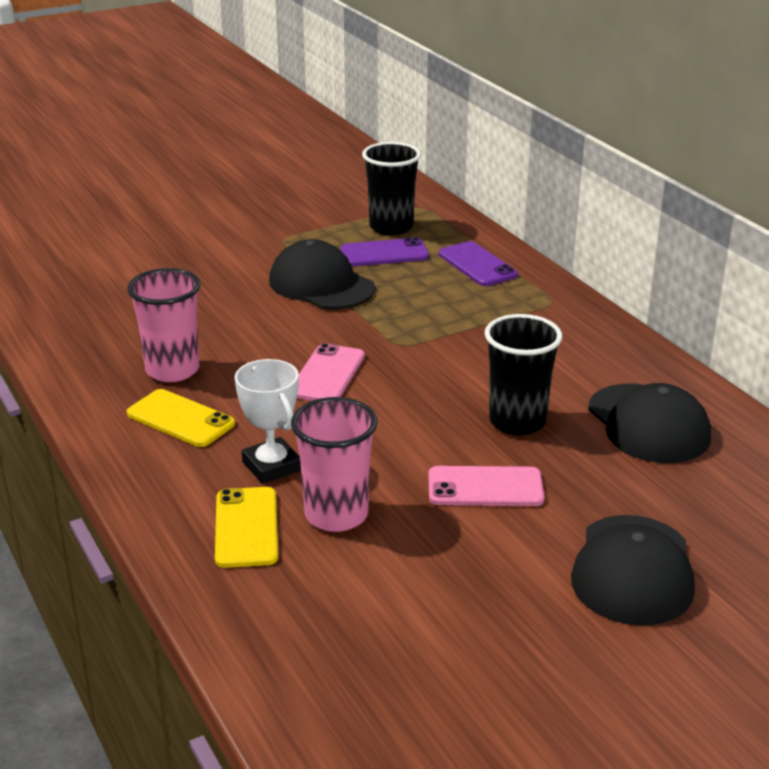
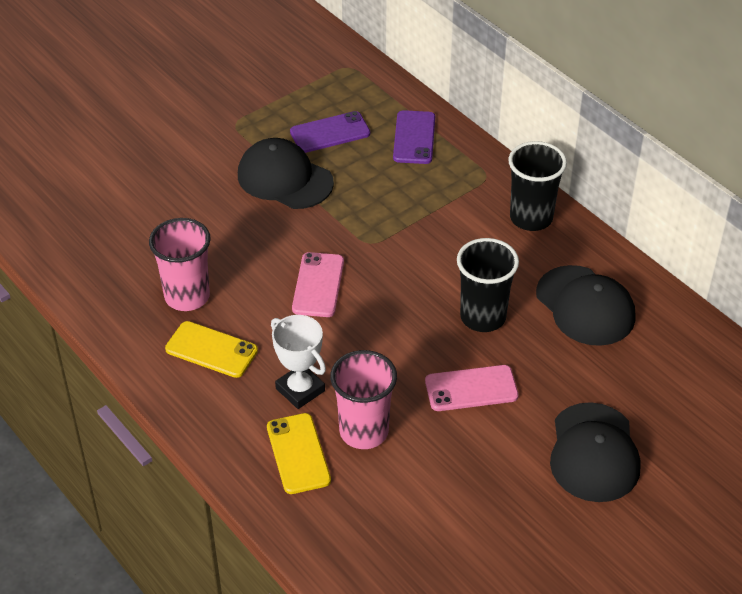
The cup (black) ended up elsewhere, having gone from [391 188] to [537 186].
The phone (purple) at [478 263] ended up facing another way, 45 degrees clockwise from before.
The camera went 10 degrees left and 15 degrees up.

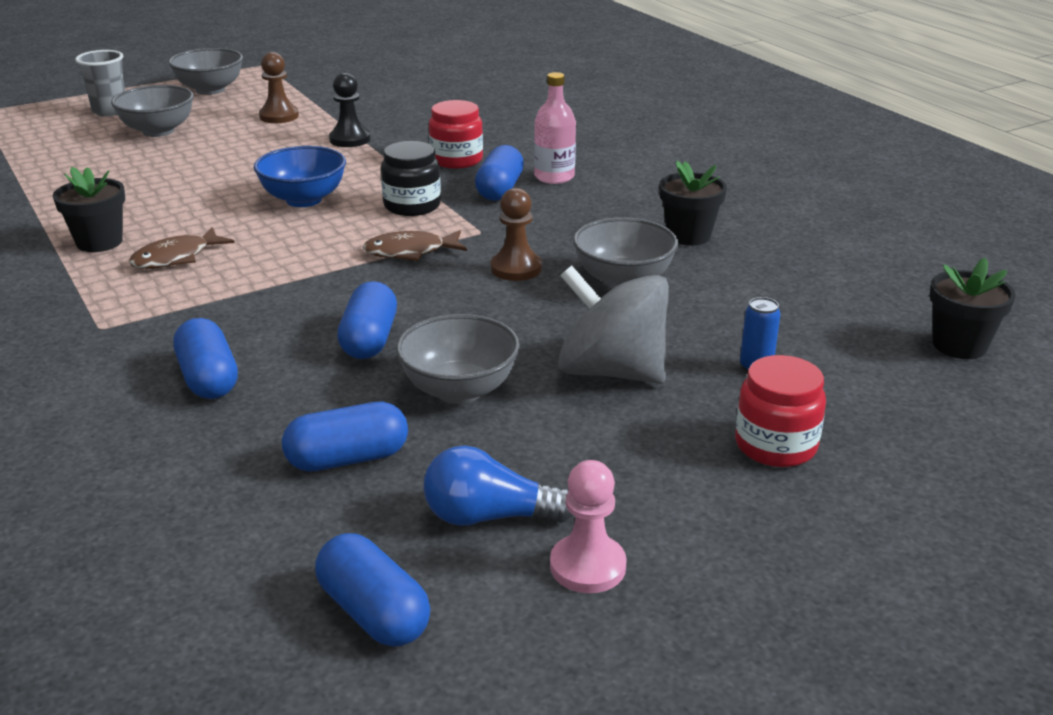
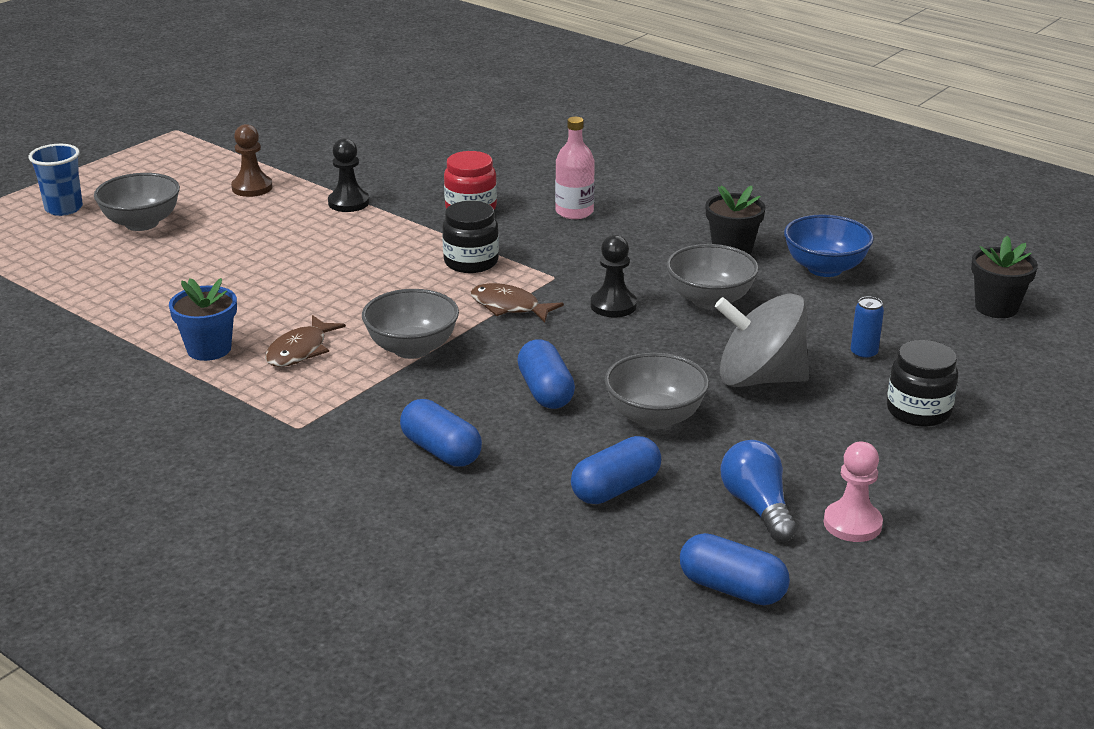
The bowl (grey) ended up elsewhere, having gone from [205 71] to [410 324].
What was the cup (grey) at [100 83] turned into the cup (blue) at [56 180].
The second view lost the capsule (blue) at [499 173].
The bowl (blue) ended up elsewhere, having gone from [299 176] to [829 245].
What was the flower pot (black) at [89 209] turned into the flower pot (blue) at [203 319].
What was the pawn (brown) at [516 234] turned into the pawn (black) at [614 276].
The fish (brown) at [415 245] ended up facing another way, 60 degrees clockwise from before.
What was the jar (red) at [780 411] turned into the jar (black) at [922 383].
The light bulb (blue) at [498 486] ended up facing another way, 90 degrees clockwise from before.
The camera went 20 degrees left and 0 degrees up.

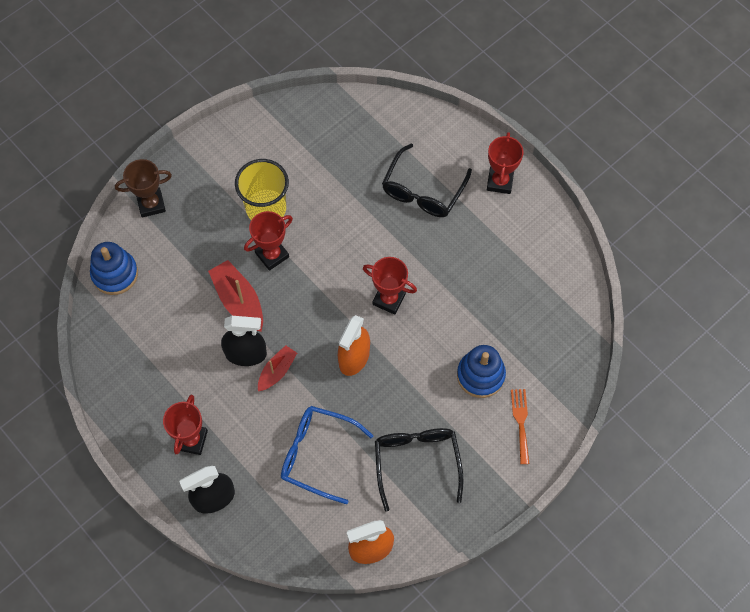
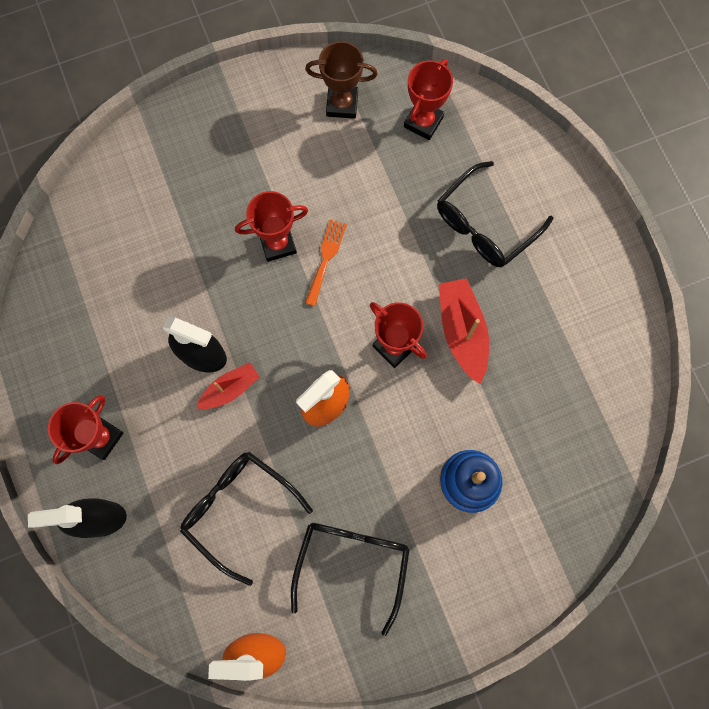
The trophy (red) ended up elsewhere, having gone from [505 163] to [428 99].
The trophy (brown) ended up elsewhere, having gone from [143 188] to [341 80].
The second view lost the cup (yellow) at [262 189].
The second view lost the stacking toy (blue) at [114 268].
The boat (red) ended up elsewhere, having gone from [235 296] to [464 331].
The fork (orange) ended up elsewhere, having gone from [520 426] to [326 263].
What was the glasses (blue) at [327 455] turned into the glasses (black) at [246 519].
The camera went 20 degrees right and 10 degrees up.

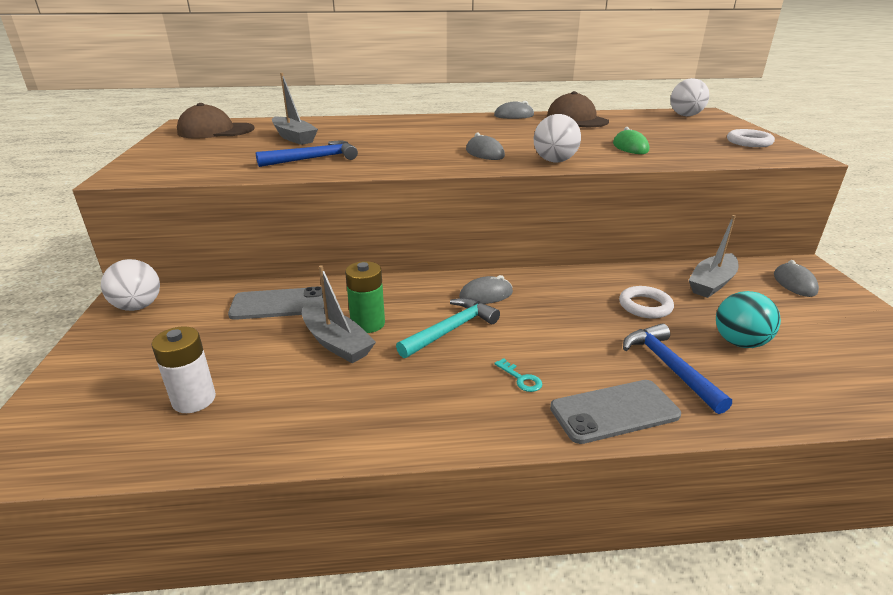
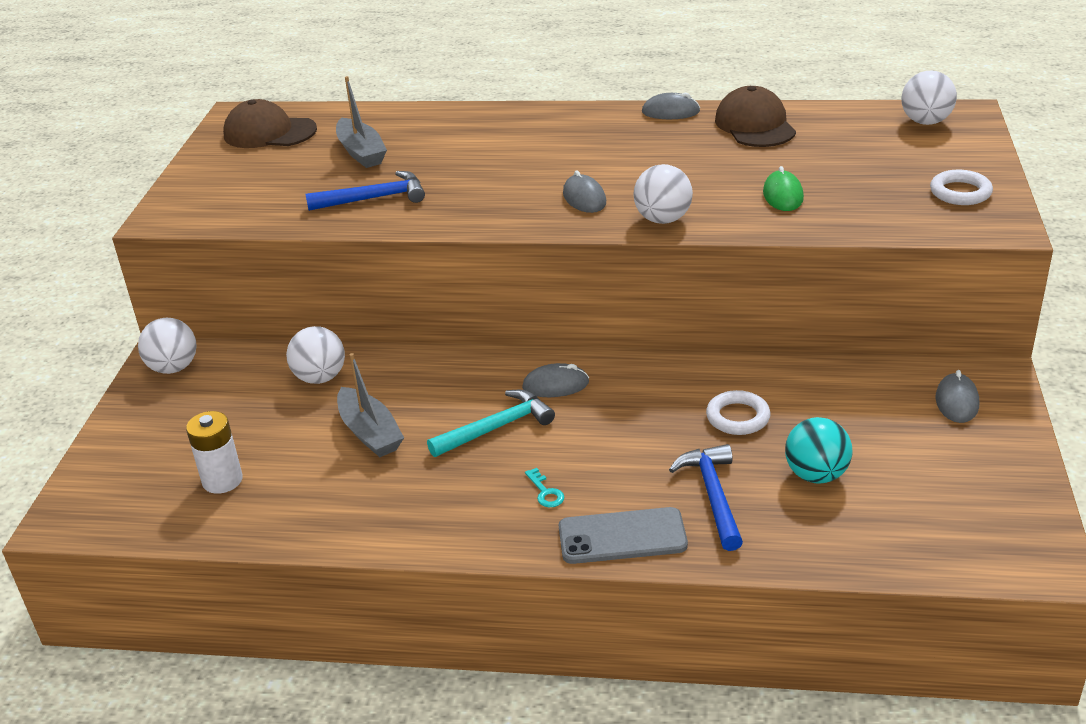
The second view lost the boat (grey) at [714 256].
The second view lost the battery (green) at [365 297].
Where the phone (grey) stood at [276 303], the ball (white) came to stand at [315 355].
The camera went 15 degrees right and 5 degrees up.

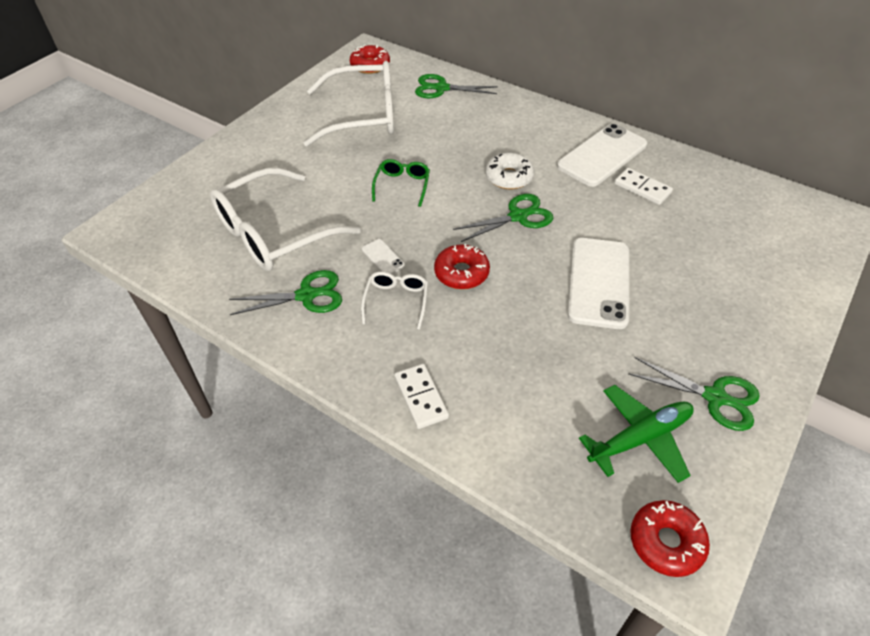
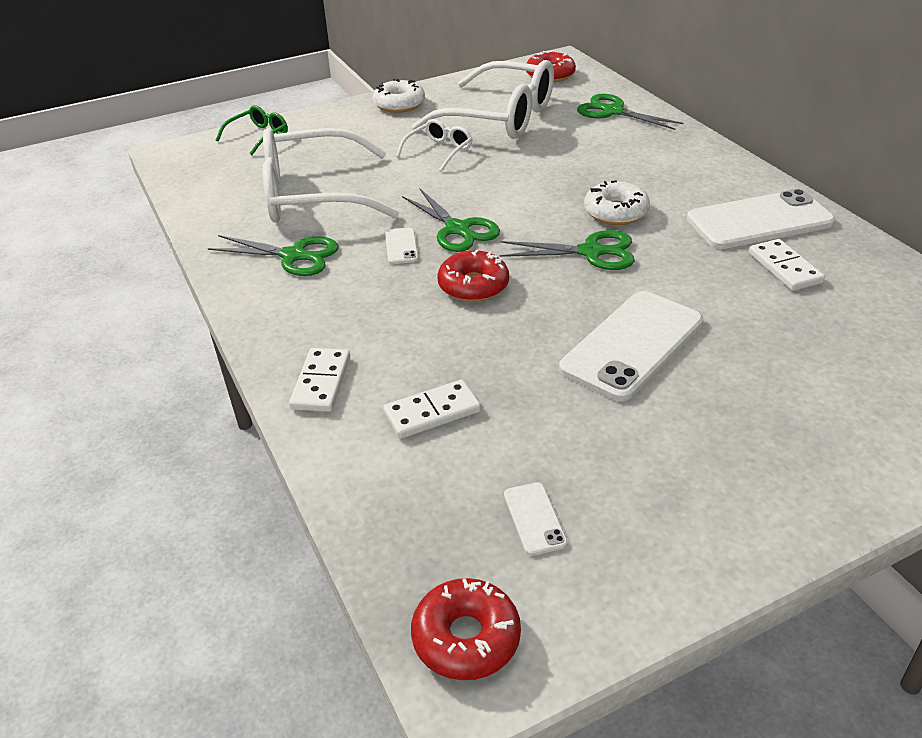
The glasses (green) ended up elsewhere, having gone from [401 183] to [252 130].
The glasses (white) ended up elsewhere, having gone from [394 300] to [434 145].
The scissors (green) ended up elsewhere, having gone from [694 394] to [451 220].
Where the plane (green) stood at [636 434], the phone (white) came to stand at [536 519].
The second view gained the donut (white) at [399 96].
The second view gained the domino (white) at [432 409].
The camera went 30 degrees right and 10 degrees down.

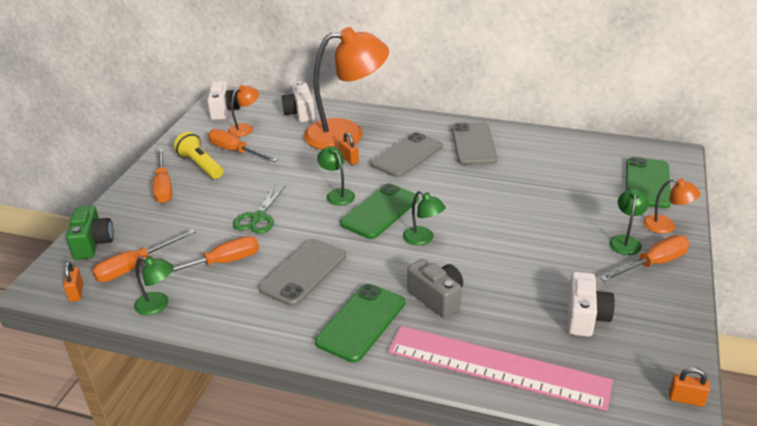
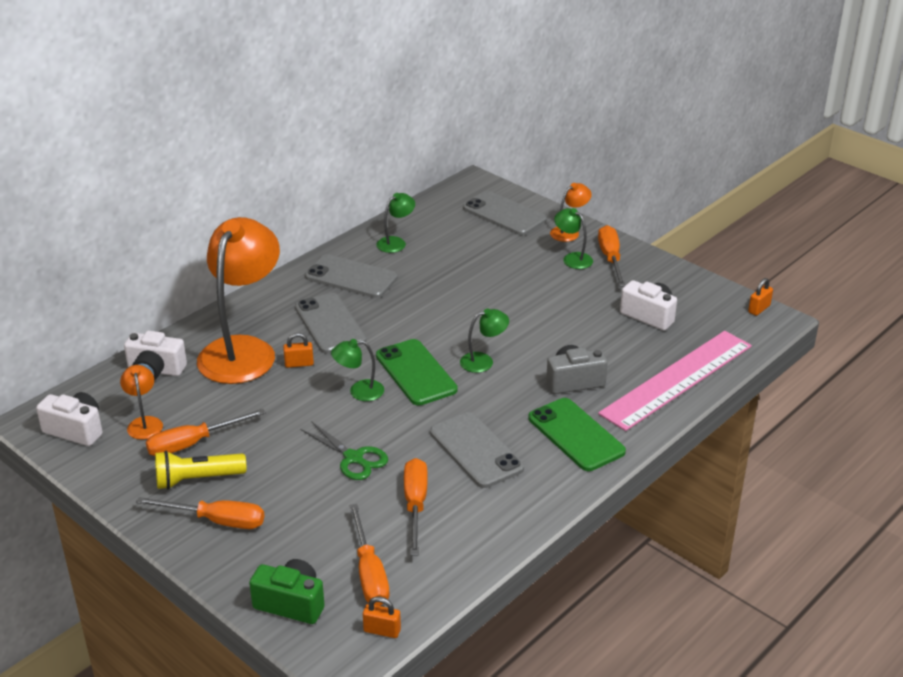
What was the phone (green) at [648 182] turned into the phone (grey) at [505 213].
The lamp (green) ended up elsewhere, having gone from [154 286] to [395 223].
The camera went 65 degrees left and 0 degrees up.

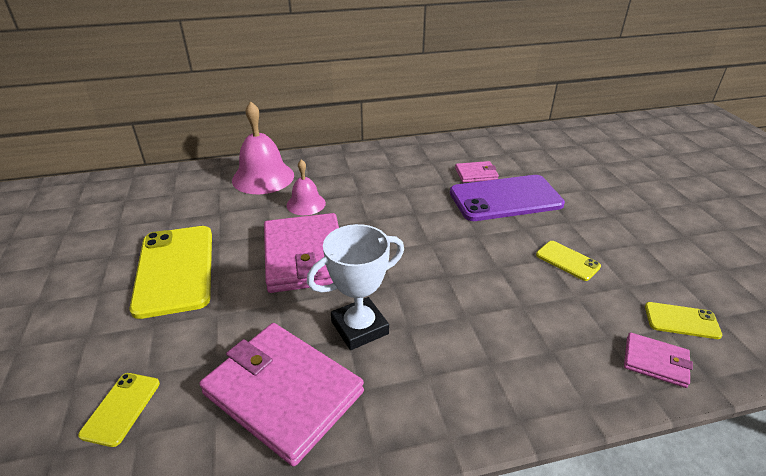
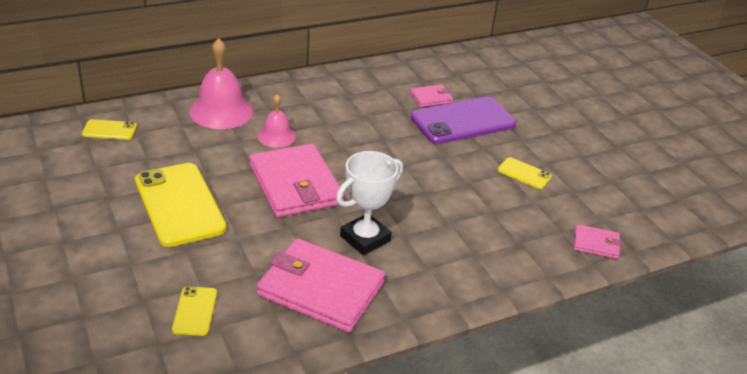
The phone (yellow) ended up elsewhere, having gone from [683 320] to [109 129].
The camera went 15 degrees left and 0 degrees up.

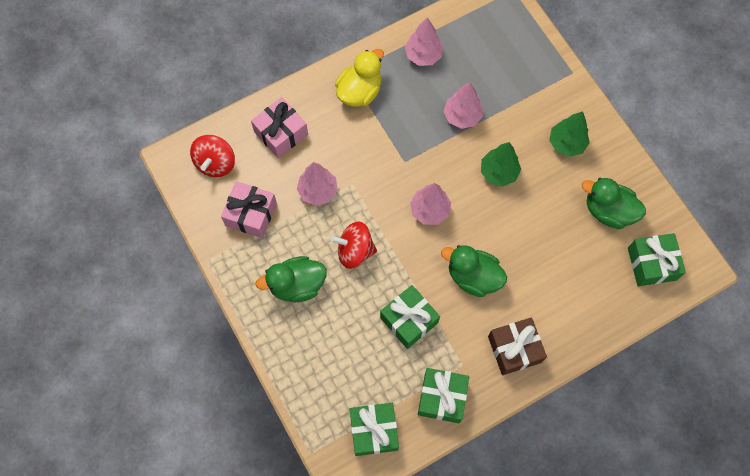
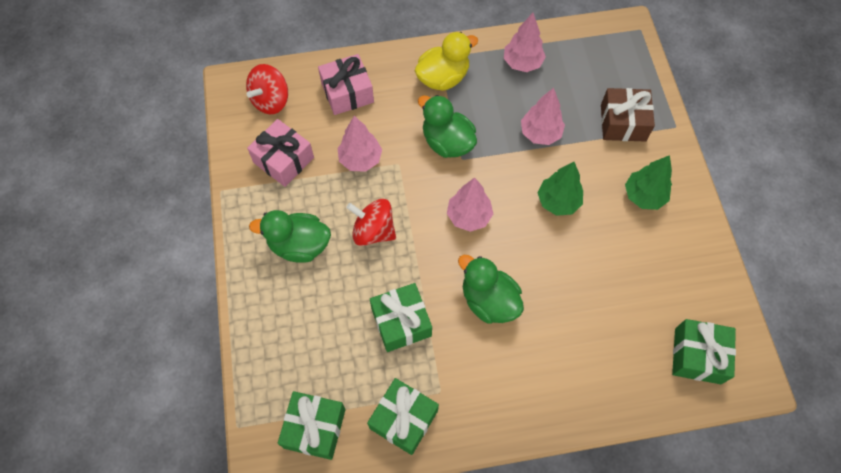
The duck (green) ended up elsewhere, having gone from [614 203] to [447 126].
The gift (brown) ended up elsewhere, having gone from [517 346] to [628 115].
The camera went 20 degrees right and 5 degrees down.

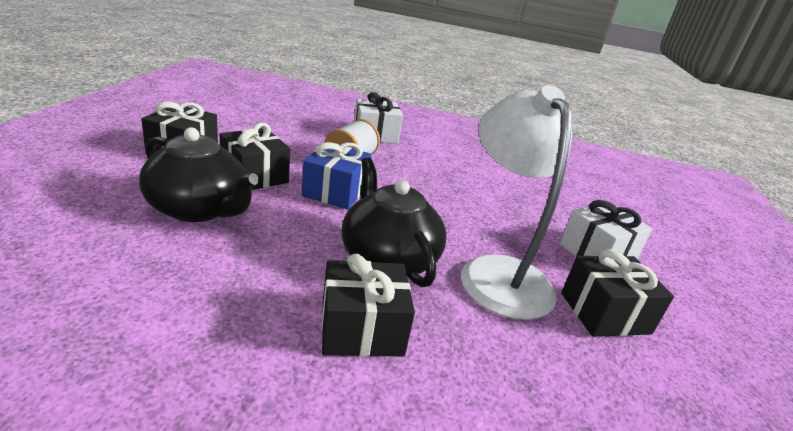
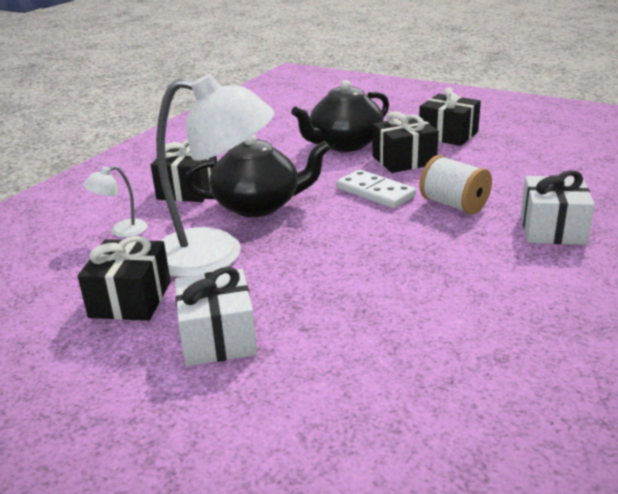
Where the gift (blue) stood at [336 175], the domino (white) came to stand at [376 188].
The second view gained the lamp (white) at [115 201].
The camera went 115 degrees right and 0 degrees up.

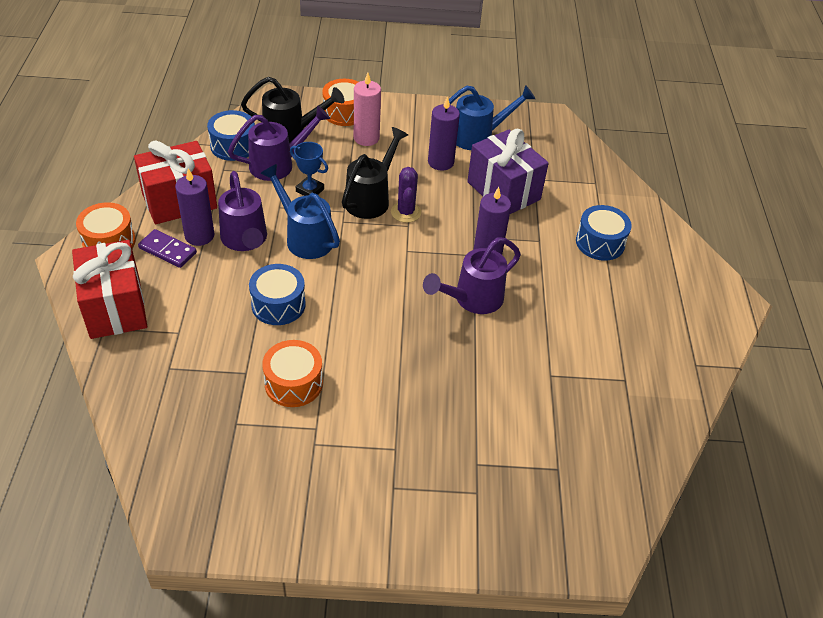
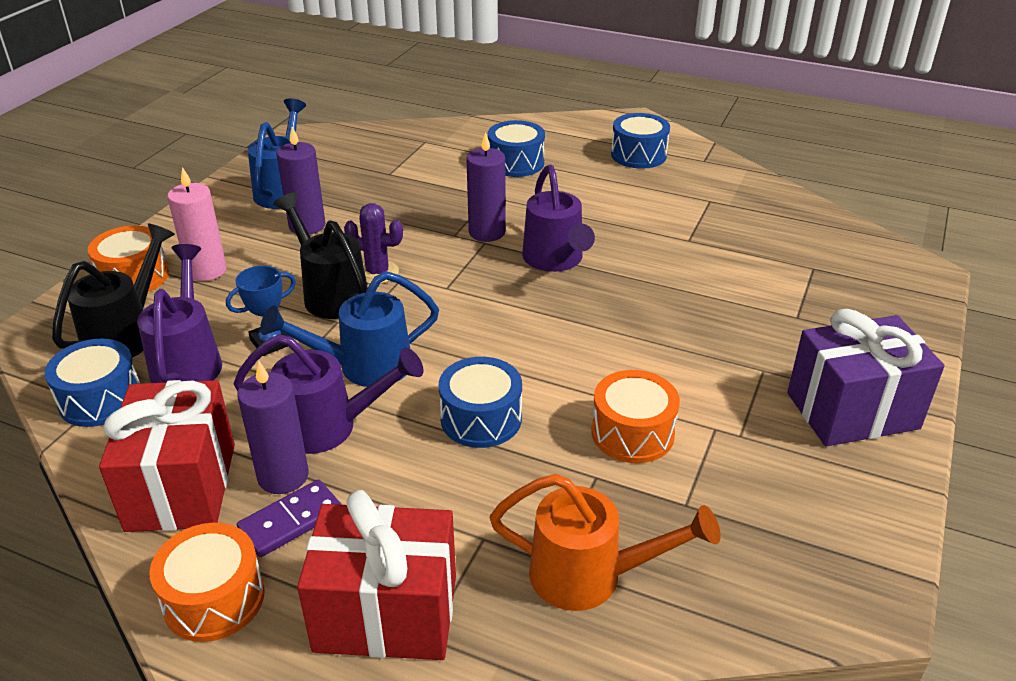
The gift (purple) ended up elsewhere, having gone from [508 171] to [866 377].
The second view gained the drum (blue) at [640 141].
The second view gained the watering can (orange) at [605 542].
The camera went 65 degrees left and 10 degrees down.

